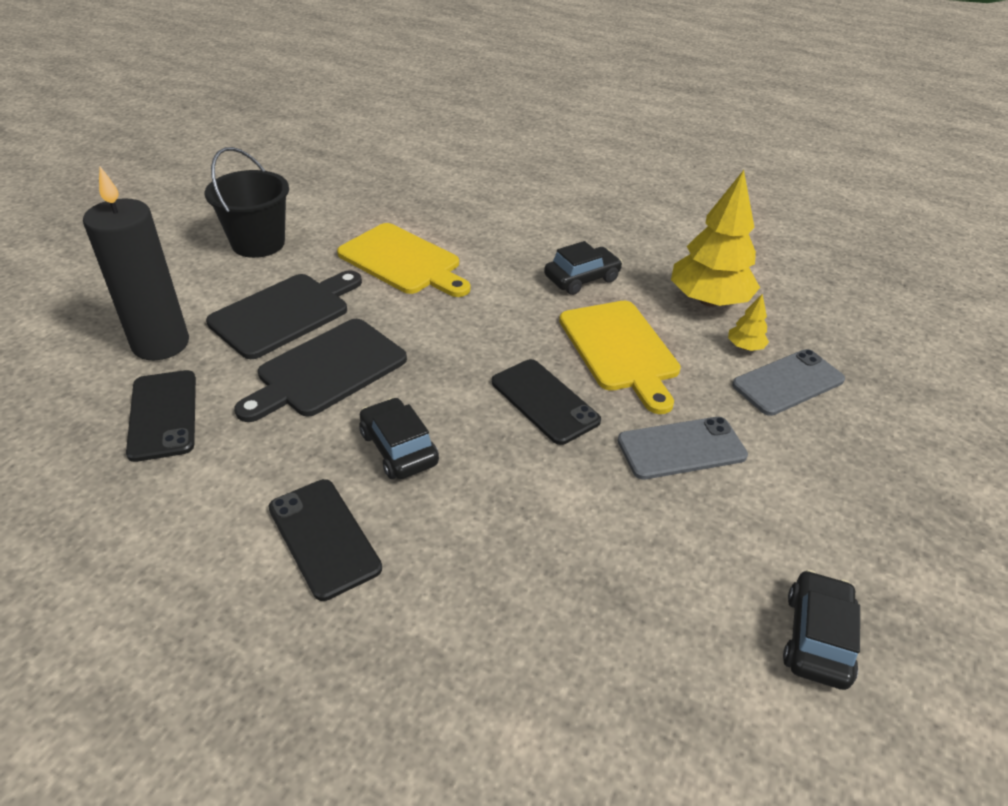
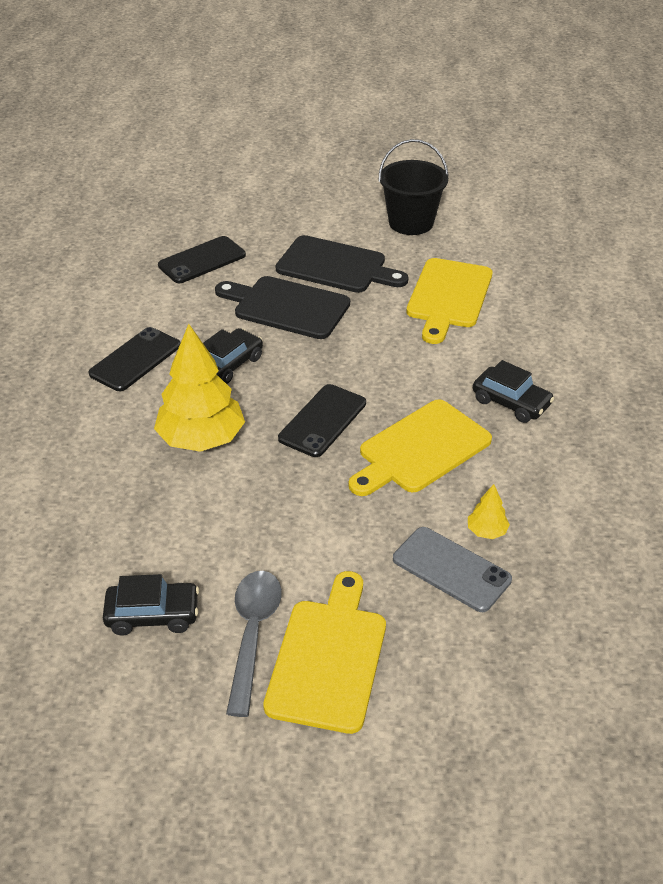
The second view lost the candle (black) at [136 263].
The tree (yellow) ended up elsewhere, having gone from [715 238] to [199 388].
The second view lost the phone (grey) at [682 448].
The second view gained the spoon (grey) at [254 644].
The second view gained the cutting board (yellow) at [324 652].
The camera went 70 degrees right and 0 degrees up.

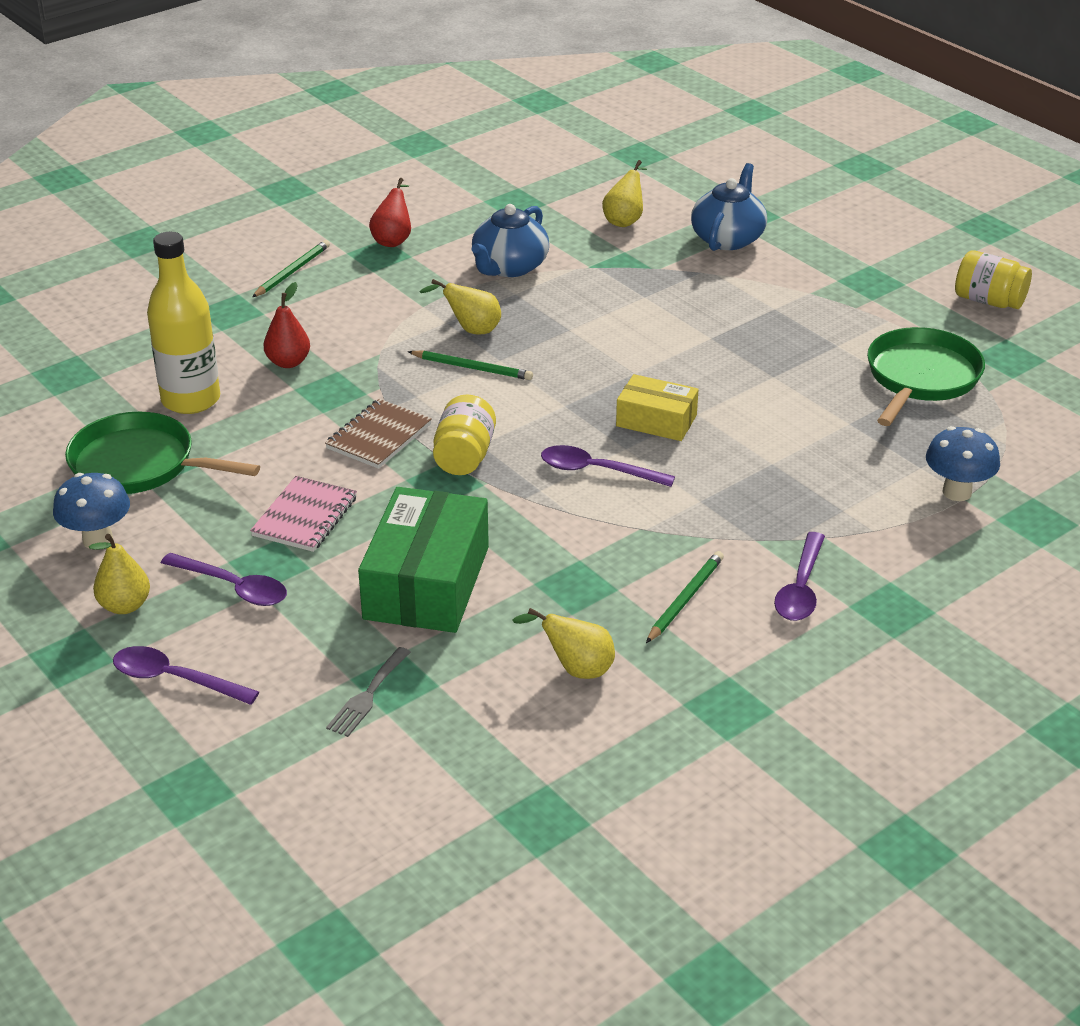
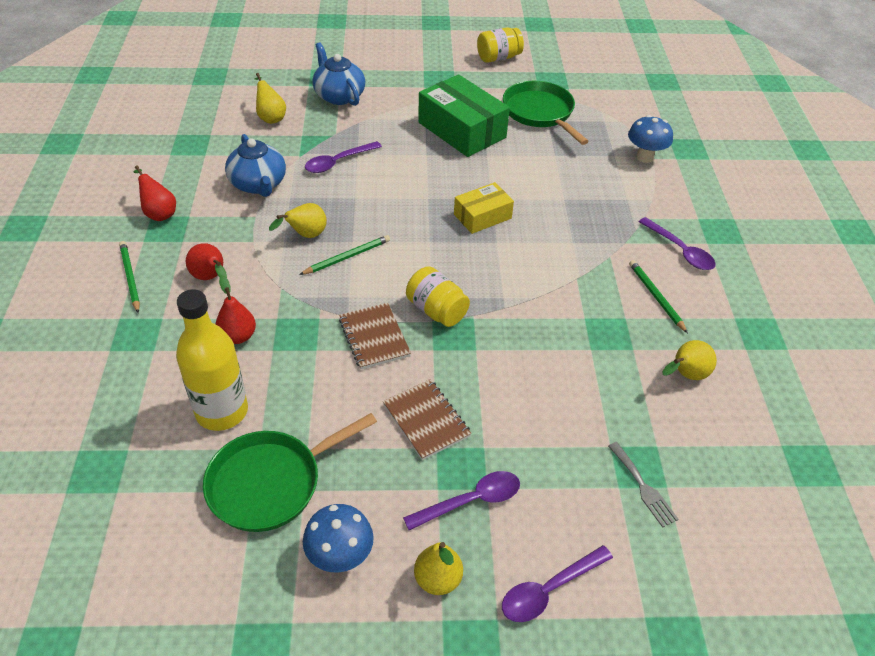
The spoon (purple) ended up elsewhere, having gone from [608 466] to [343 157].
What was the notebook (pink) at [303 514] turned into the notebook (brown) at [427 419].
The box (green) ended up elsewhere, having gone from [423 560] to [464 115].
The second view gained the pear (red) at [206 261].
The camera went 55 degrees left and 10 degrees up.

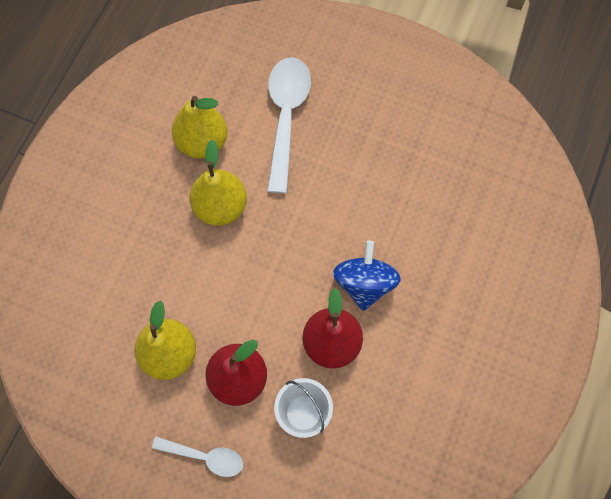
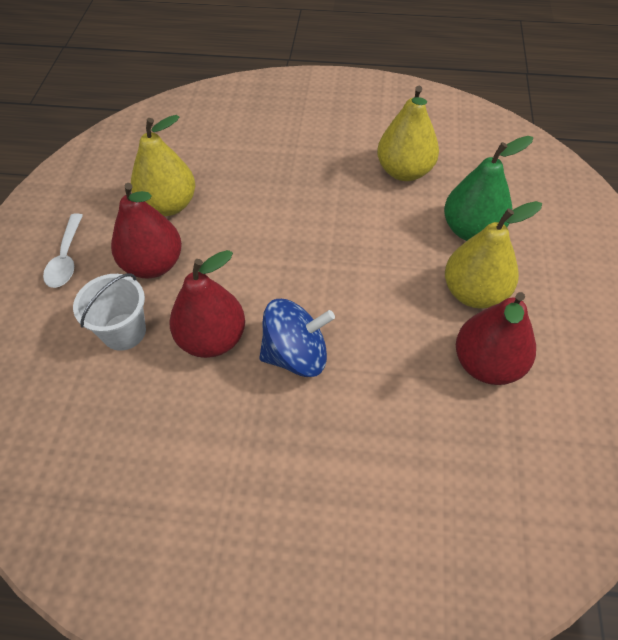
Where the spoon (white) stood at [289 125], the pear (green) came to stand at [488 188].
The pear (yellow) ended up elsewhere, having gone from [218 183] to [493 255].
The second view gained the pear (red) at [496 338].
The camera went 75 degrees right and 15 degrees down.

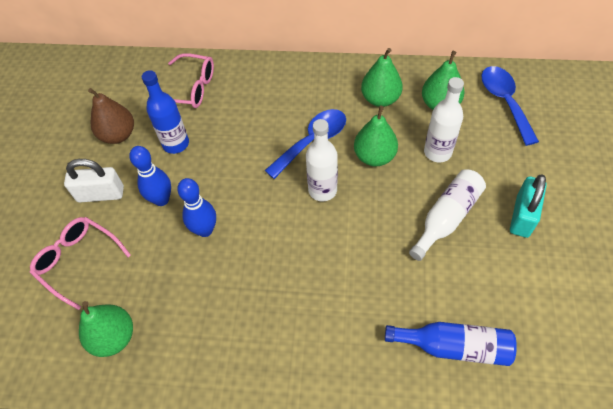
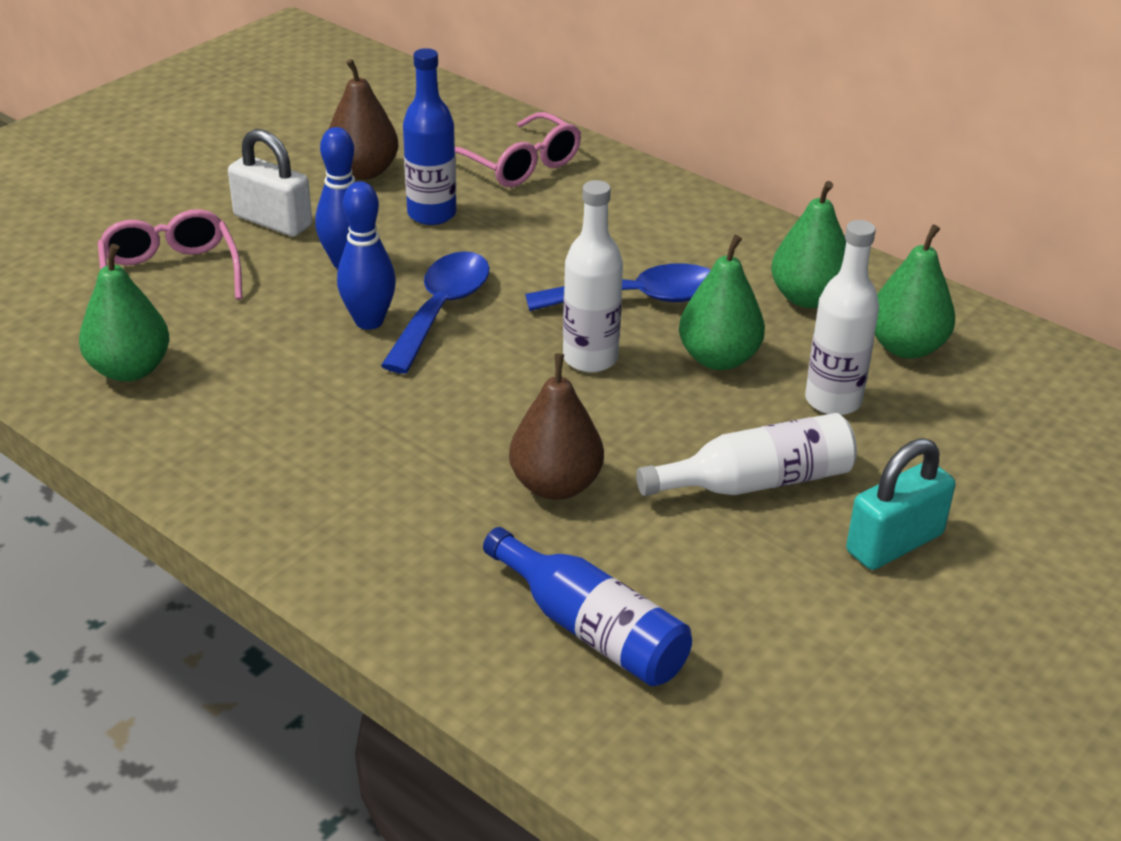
The spoon (blue) ended up elsewhere, having gone from [510 106] to [435 312].
The second view gained the pear (brown) at [556 426].
The camera went 30 degrees right and 20 degrees down.

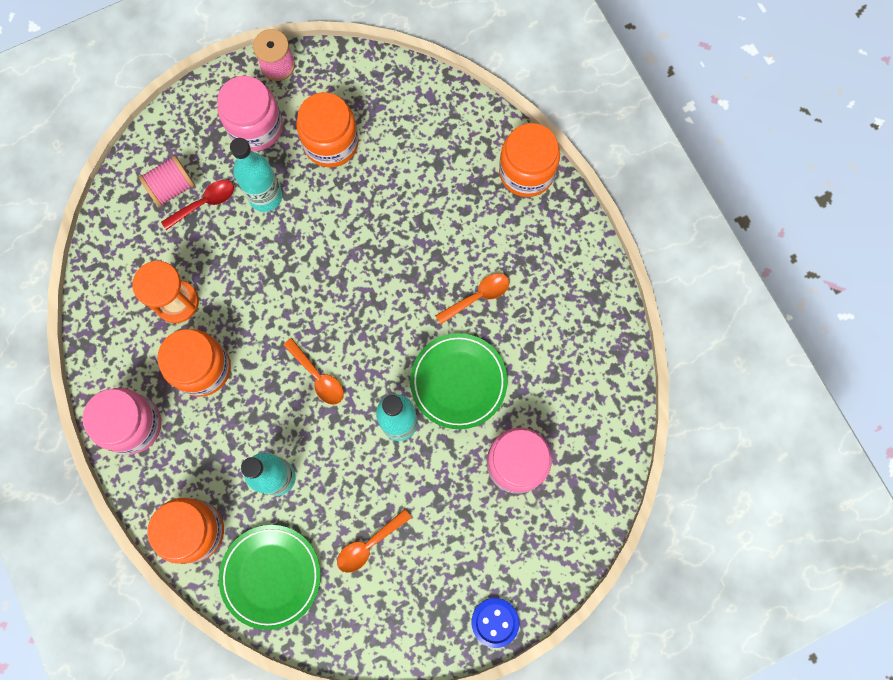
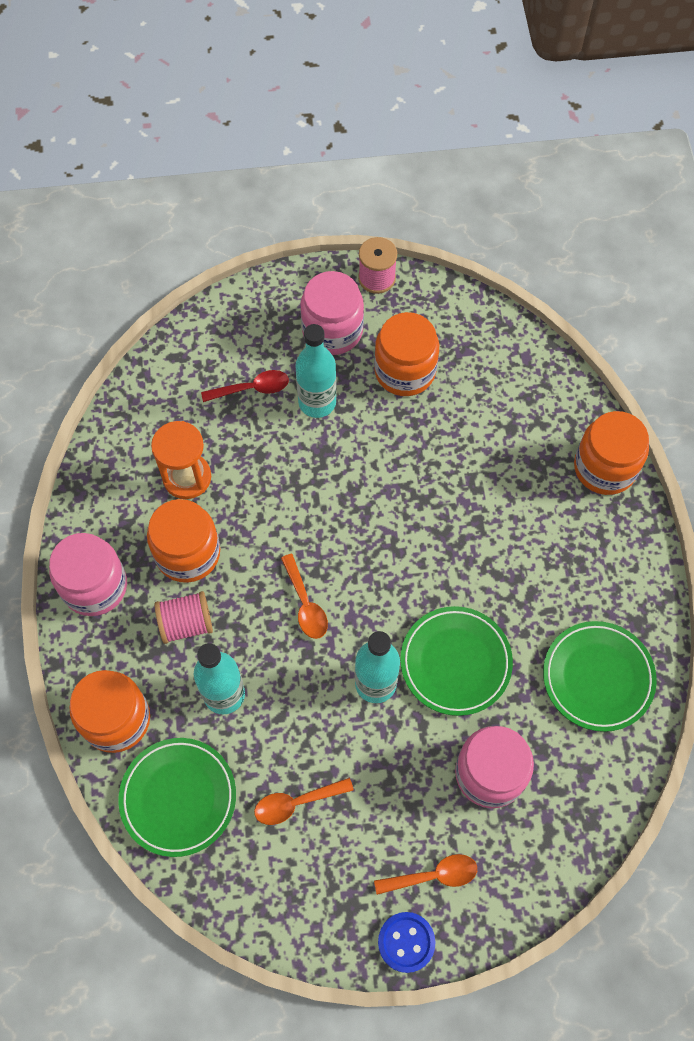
The spool (pink) ended up elsewhere, having gone from [167 181] to [183 617].
The spoon (orange) ended up elsewhere, having gone from [472 298] to [425 874].
The second view gained the plate (green) at [600 676].
The camera went 20 degrees right and 10 degrees down.

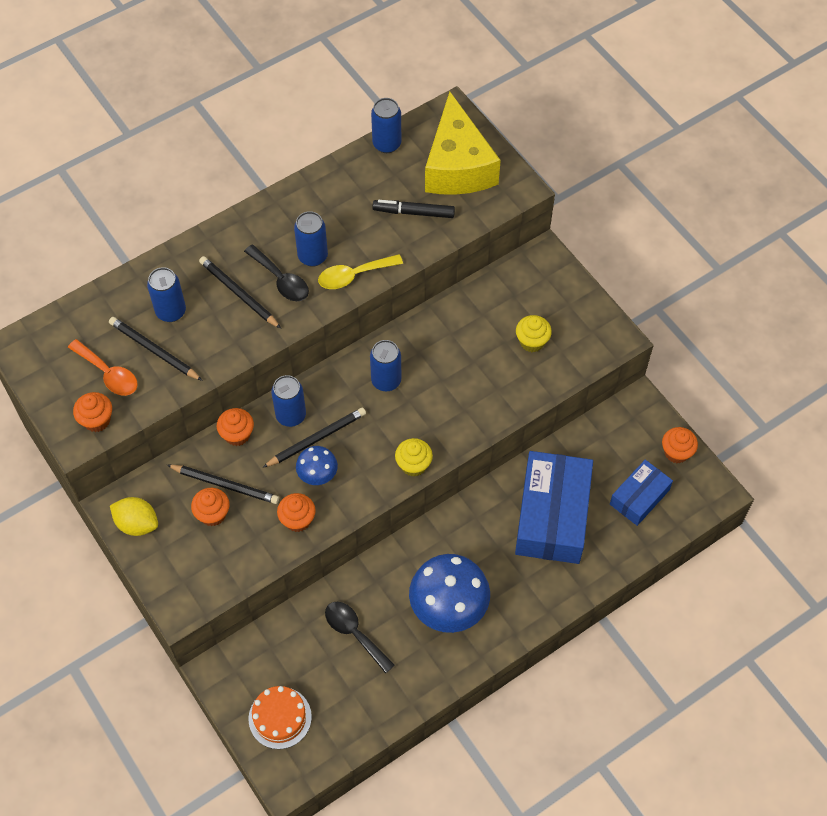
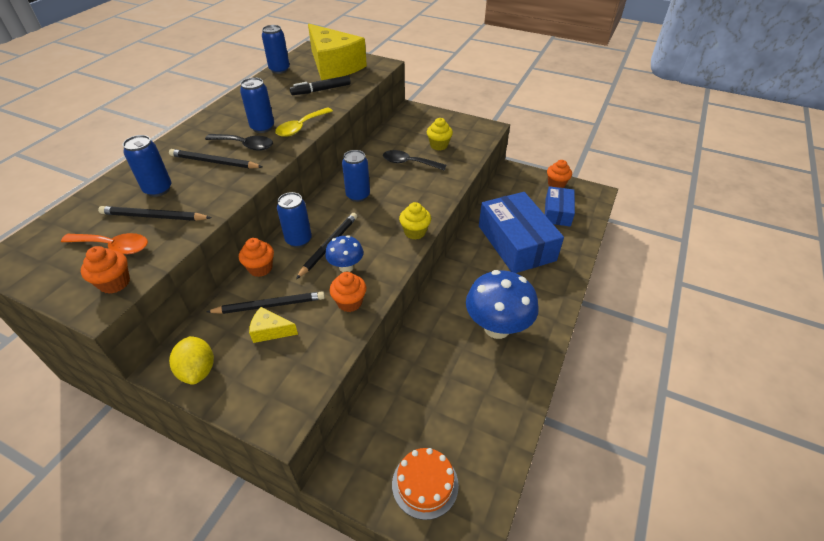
Where the cupcake (orange) stood at [210 507], the cheese (yellow) came to stand at [273 325].
The lemon (yellow) at [134 516] ended up facing another way, 75 degrees clockwise from before.
The spoon (black) ended up elsewhere, having gone from [360 638] to [414 160].
The camera went 30 degrees left and 15 degrees down.

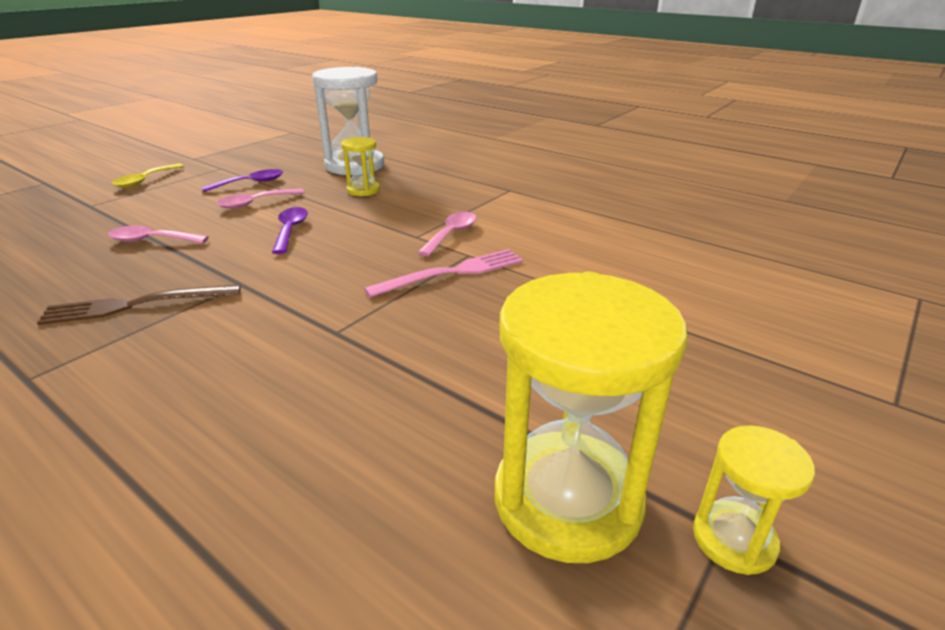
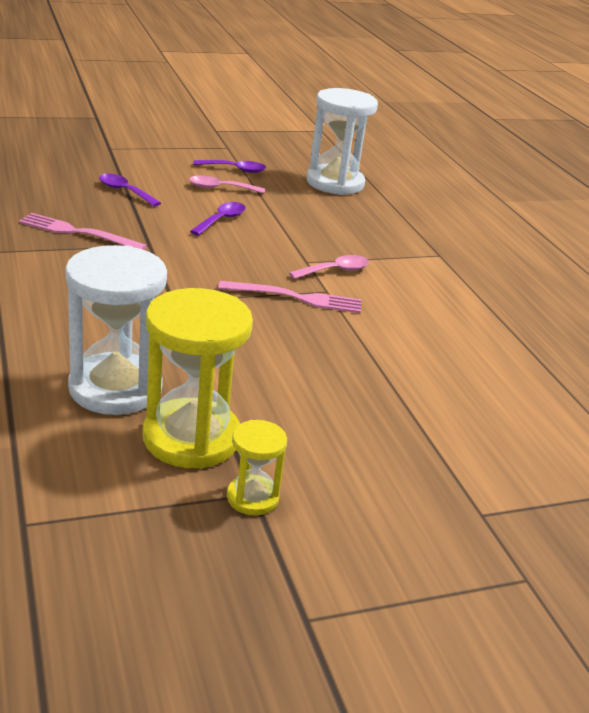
The second view lost the hourglass (yellow) at [360 166].
The second view lost the spoon (yellow) at [148 176].
What was the spoon (pink) at [158 234] turned into the spoon (purple) at [130 190].
What was the fork (brown) at [138 304] turned into the fork (pink) at [83 231].
The second view gained the hourglass (white) at [116 330].
The camera went 30 degrees right and 0 degrees up.

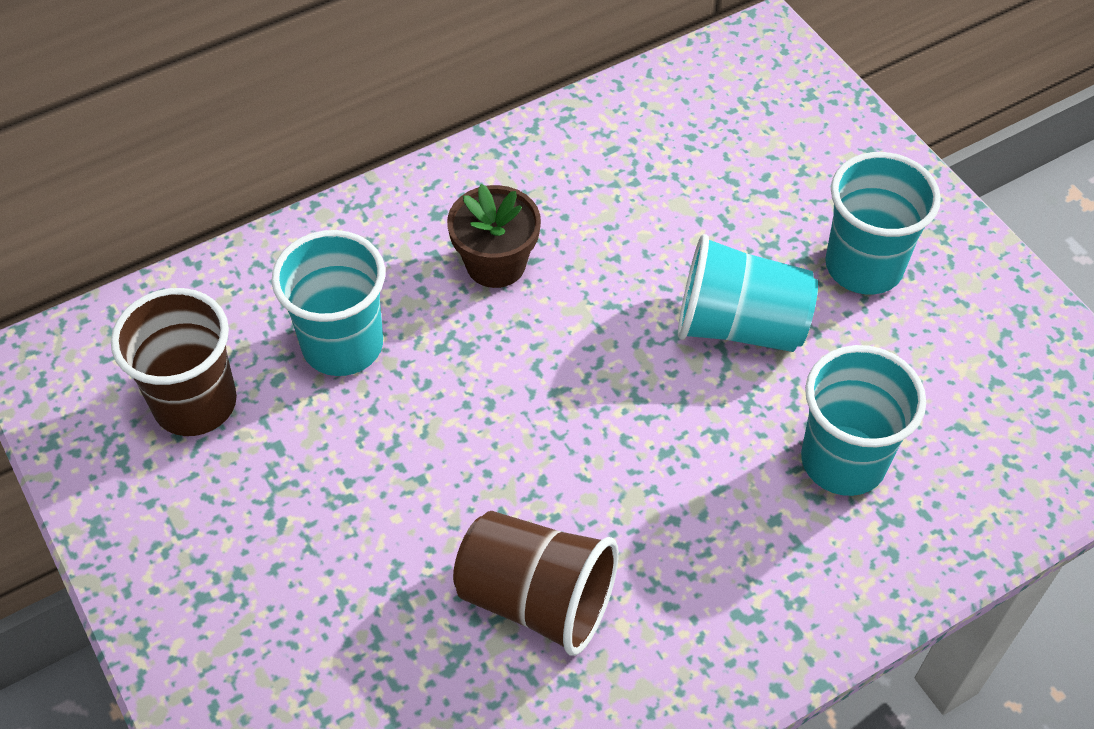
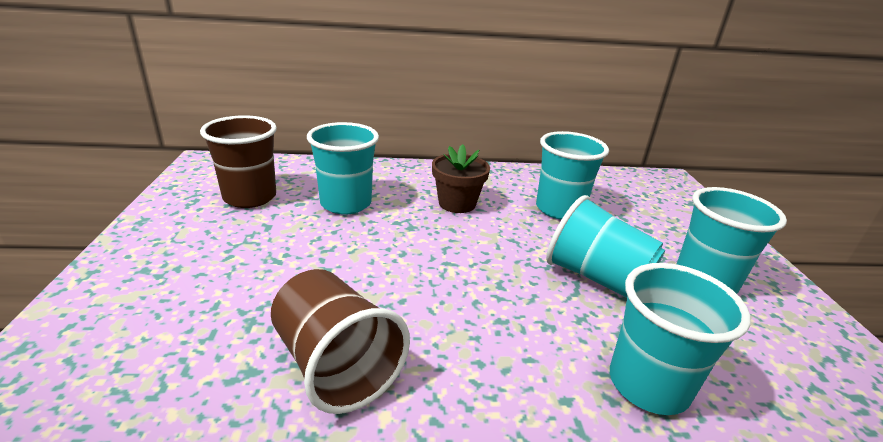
The second view gained the cup (turquoise) at [572 175].
The camera went 25 degrees right and 25 degrees down.

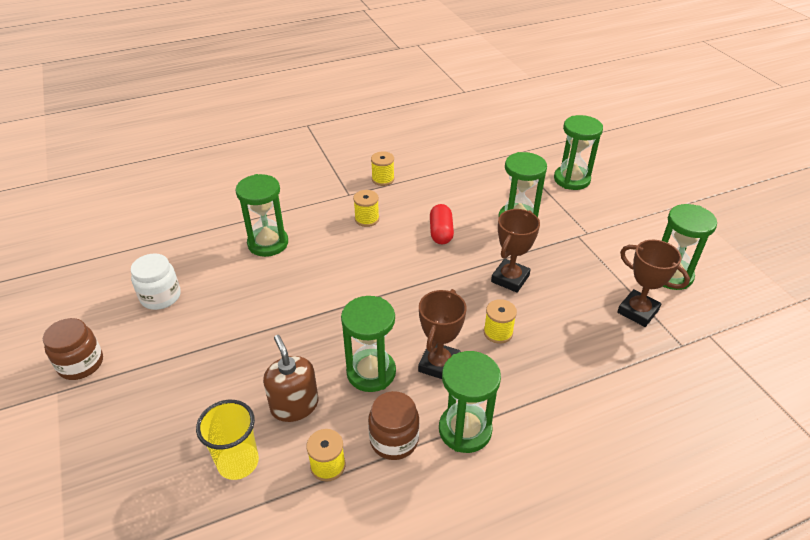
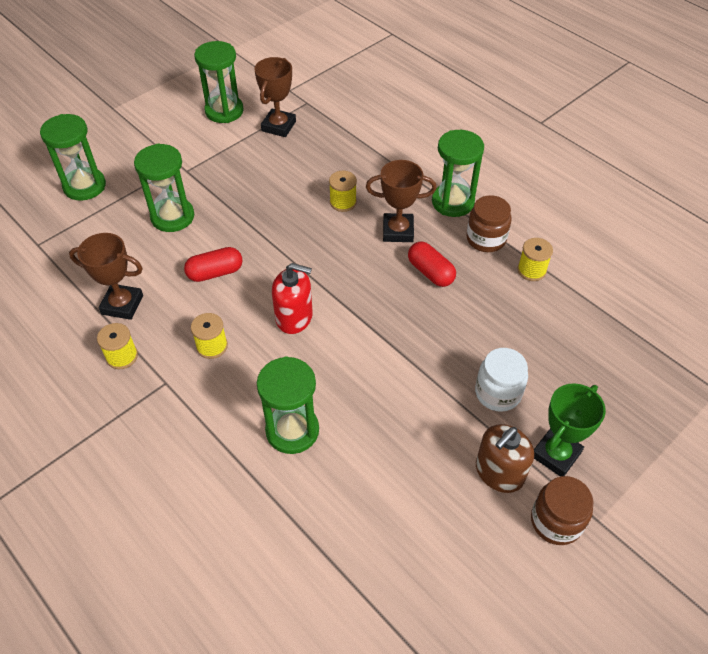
The trophy (brown) ended up elsewhere, having gone from [515 251] to [106 276].
The jar (white) ended up elsewhere, having gone from [156 281] to [501 380].
Where the hourglass (green) stood at [368 344], the capsule (red) came to stand at [432 264].
The soap dispenser (brown) ended up elsewhere, having gone from [290 378] to [505 458].
The second view lost the cup (yellow) at [227 440].
The second view gained the soap dispenser (red) at [292 298].
The second view gained the trophy (green) at [570 430].
The camera went 110 degrees left and 10 degrees up.

